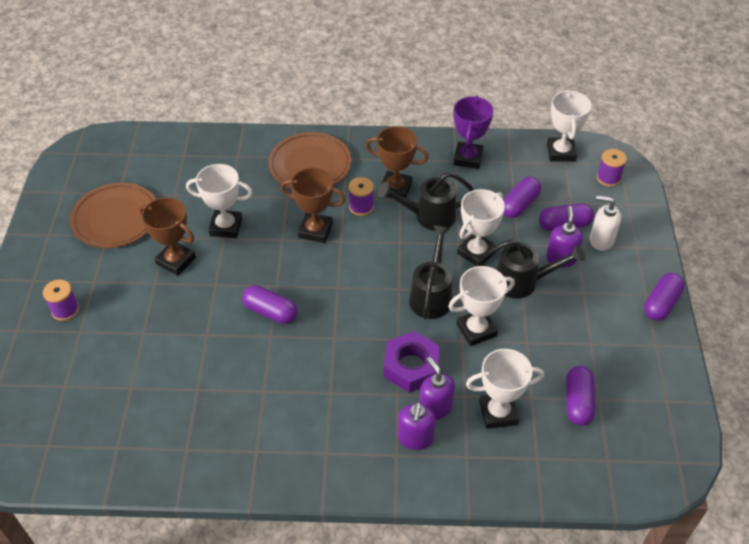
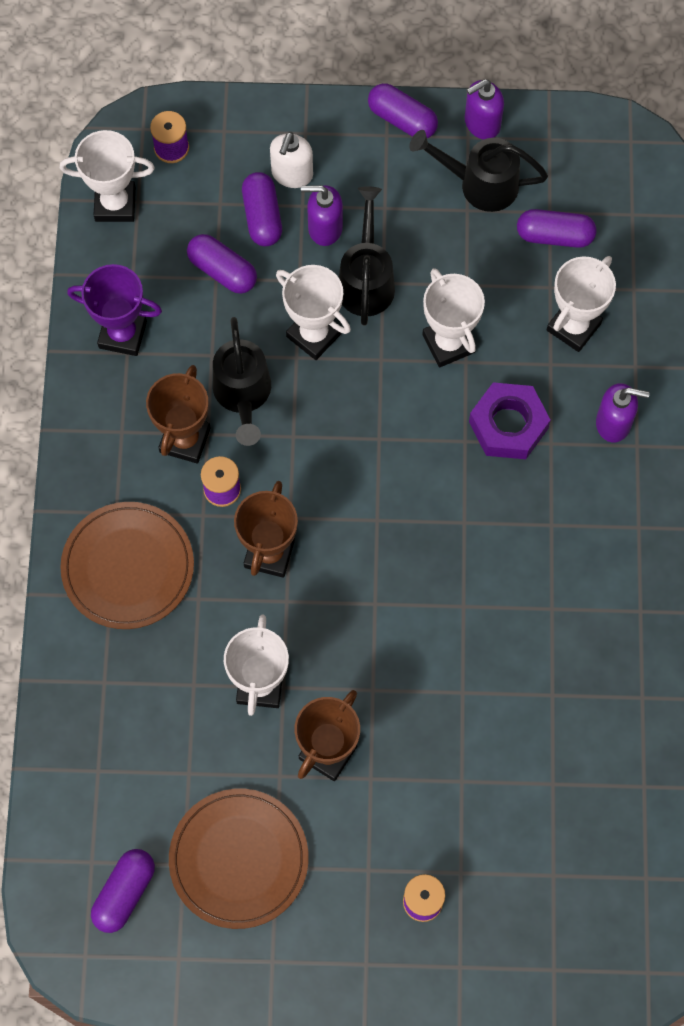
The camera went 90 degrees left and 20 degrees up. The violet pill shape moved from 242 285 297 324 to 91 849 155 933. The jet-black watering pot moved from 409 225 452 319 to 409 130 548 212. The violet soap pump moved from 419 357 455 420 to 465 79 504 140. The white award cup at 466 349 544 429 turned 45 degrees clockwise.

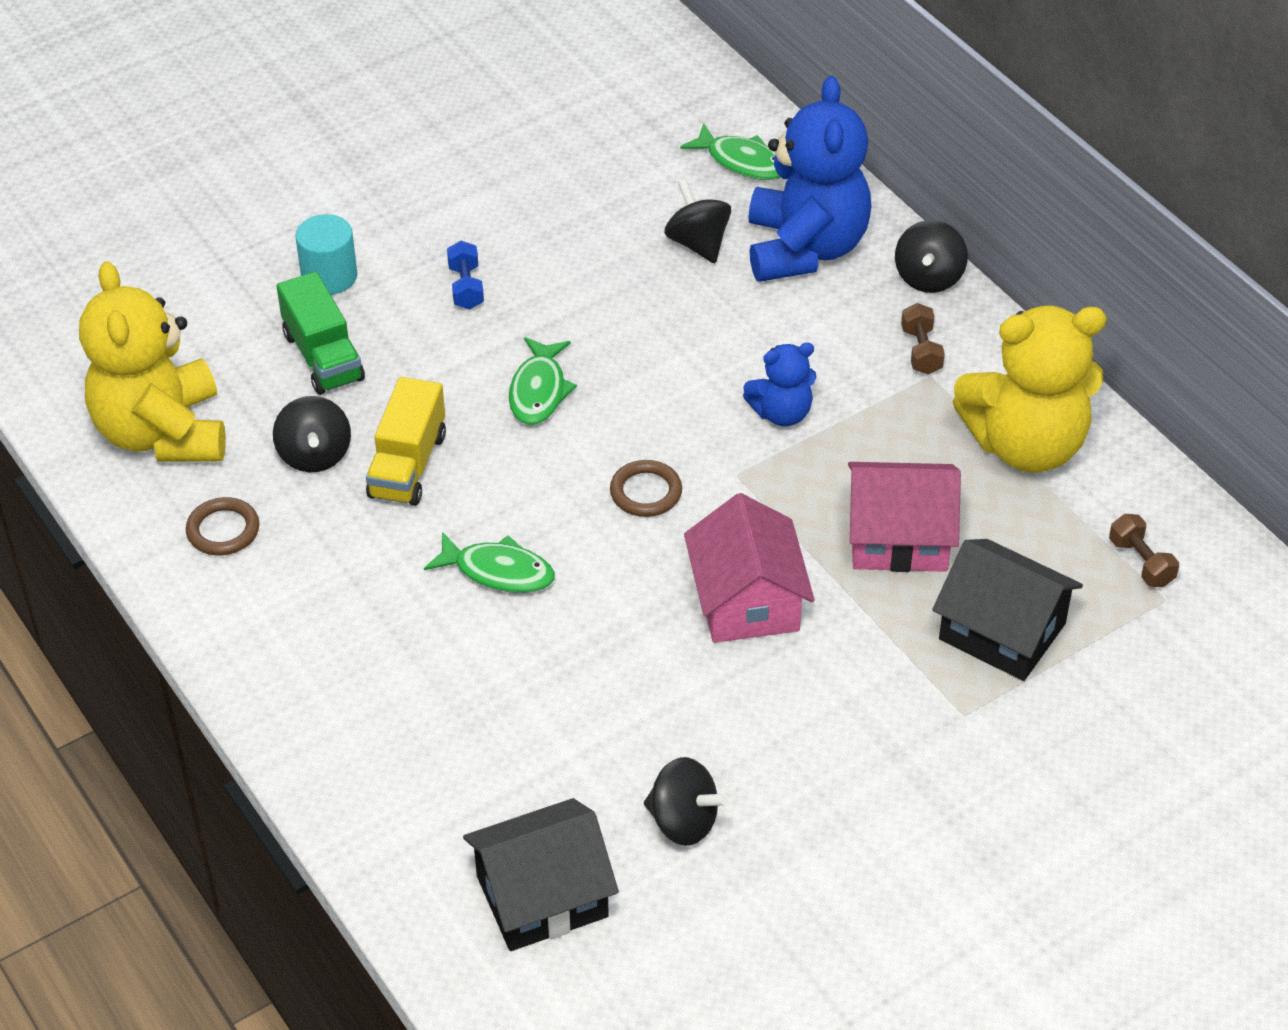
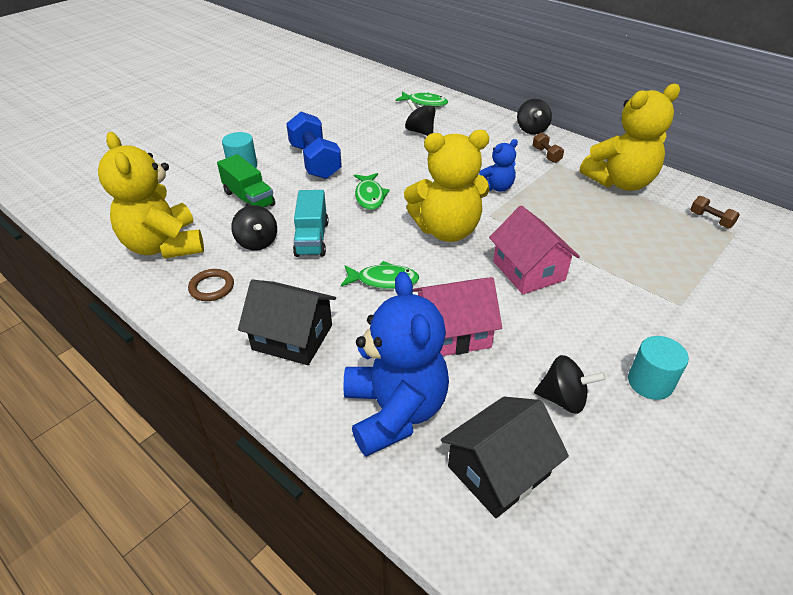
The camera went 15 degrees left and 5 degrees down. The teal cylinder at 628 336 689 400 appeared. The royal blue teddy moved from 748 76 872 282 to 343 272 449 457. The pink toy house moved from 848 462 961 572 to 413 277 502 356. The jet-black toy house moved from 932 539 1083 681 to 238 280 336 365. The brown hoop at 610 460 682 517 was replaced by the golden teddy at 404 130 490 242. The golden lorry at 366 377 446 506 became the teal lorry at 293 190 329 257. The royal blue free weight at 447 241 484 309 changed to 2.16 times the size.

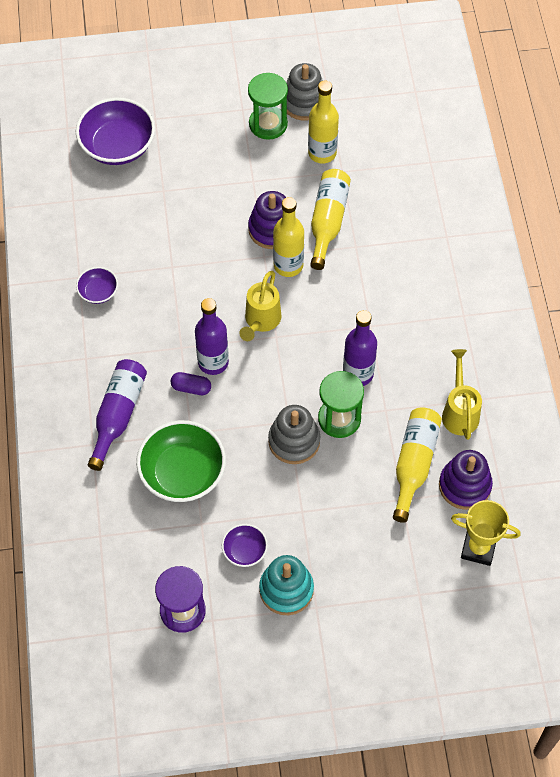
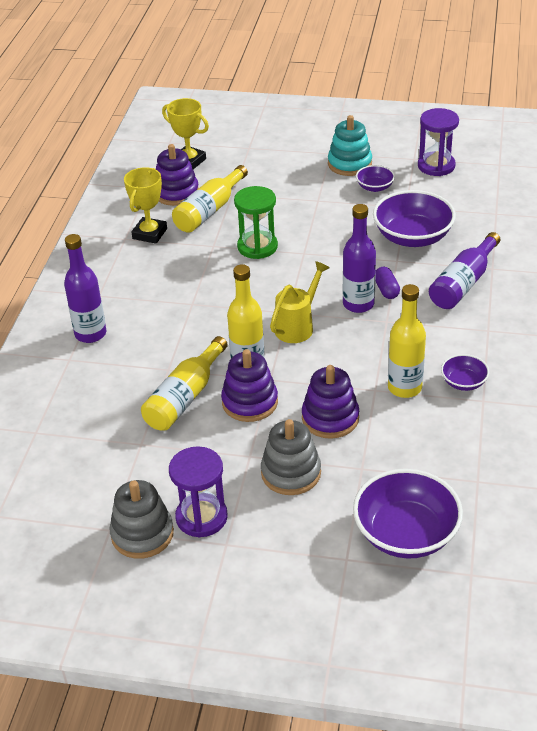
The camera went 160 degrees left and 20 degrees down. The violet ring stacker at 302 365 359 439 appeared. The grey ring stacker moved from 268 405 320 464 to 261 419 321 495. The golden flask moved from 308 81 339 163 to 388 284 426 398. The violet flask moved from 343 310 377 386 to 64 234 106 343. The golden watering pot at 442 349 482 440 was replaced by the golden award cup at 124 167 167 244. The green serving bowl at 136 420 226 502 became the violet serving bowl at 373 190 456 247. The green hourglass at 248 73 288 140 became the violet hourglass at 169 446 228 537. The violet pill shape at 171 372 211 395 turned 45 degrees clockwise.

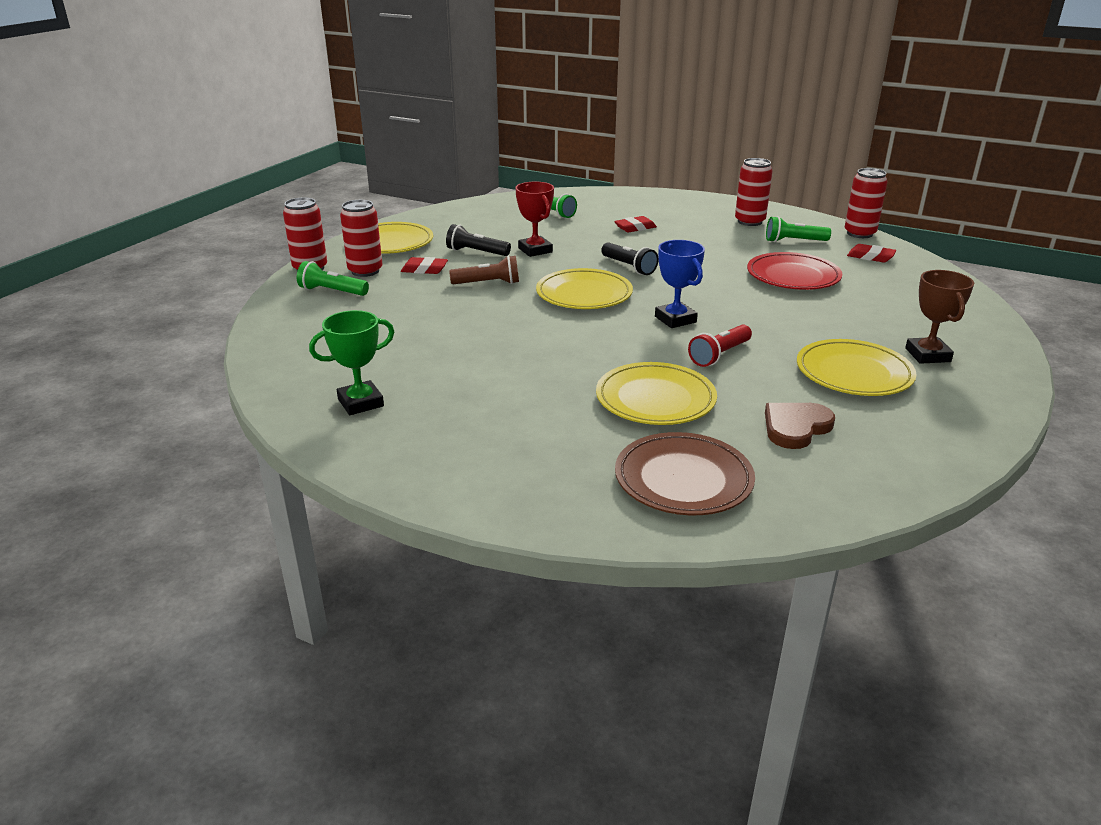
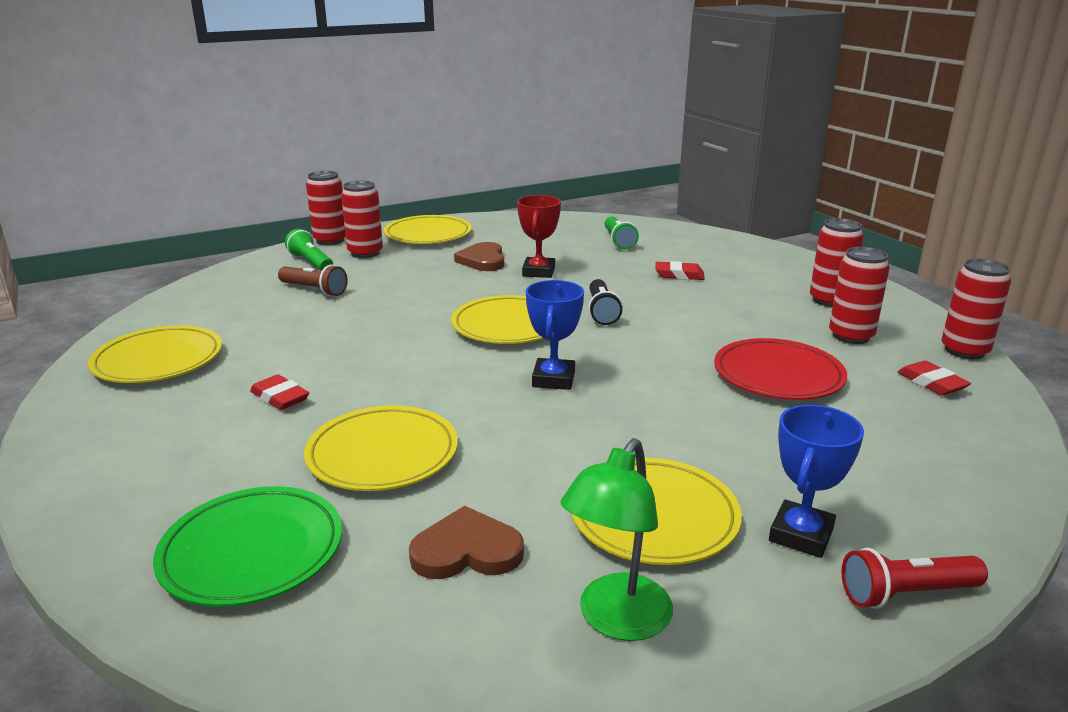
The camera went 35 degrees right and 5 degrees down. The green reading lamp at 561 438 673 641 appeared. The crimson eraser moved from 401 257 448 274 to 250 374 309 410. The brown pocket torch moved from 449 255 519 284 to 278 265 348 296. The crimson pocket torch moved from 688 325 752 367 to 841 548 988 609. The green award cup at 309 310 394 415 was replaced by the golden plate at 88 325 222 383. The jet-black pocket torch at 446 224 511 256 was replaced by the brown heart at 454 242 504 271. The green pocket torch at 766 216 831 242 was replaced by the crimson soda can at 829 247 890 344. The brown plate at 615 432 755 515 became the green plate at 153 486 342 607. The brown award cup at 905 270 974 364 became the royal blue award cup at 769 405 864 558.

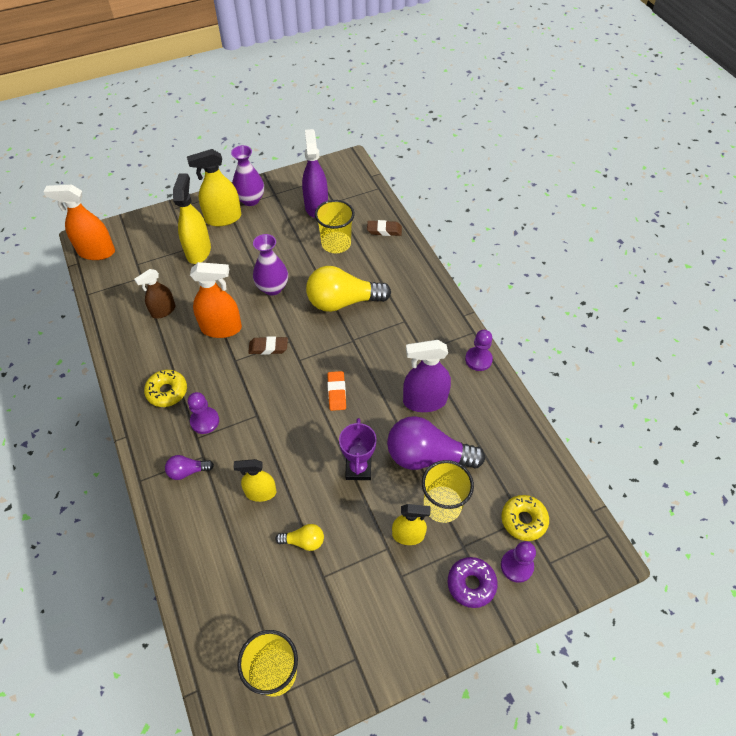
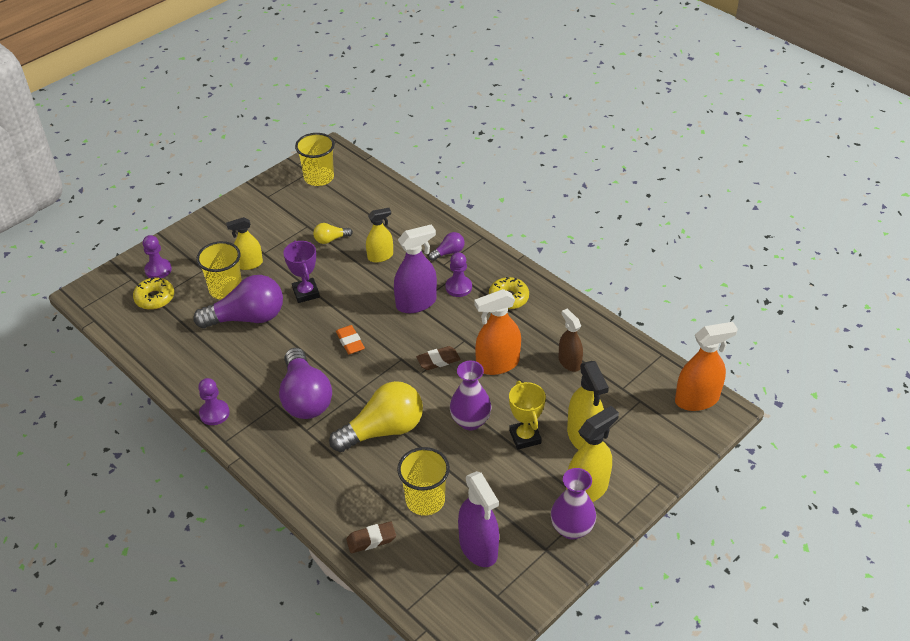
The camera went 160 degrees right and 10 degrees down. The violet glazed donut at 448 557 498 608 disappeared. The violet lightbulb at 279 348 332 419 appeared. The golden award cup at 509 381 546 450 appeared. The violet spray cleaner moved from 403 340 451 412 to 394 224 437 313. The brown spray cleaner at 134 269 176 318 turned 60 degrees counterclockwise.

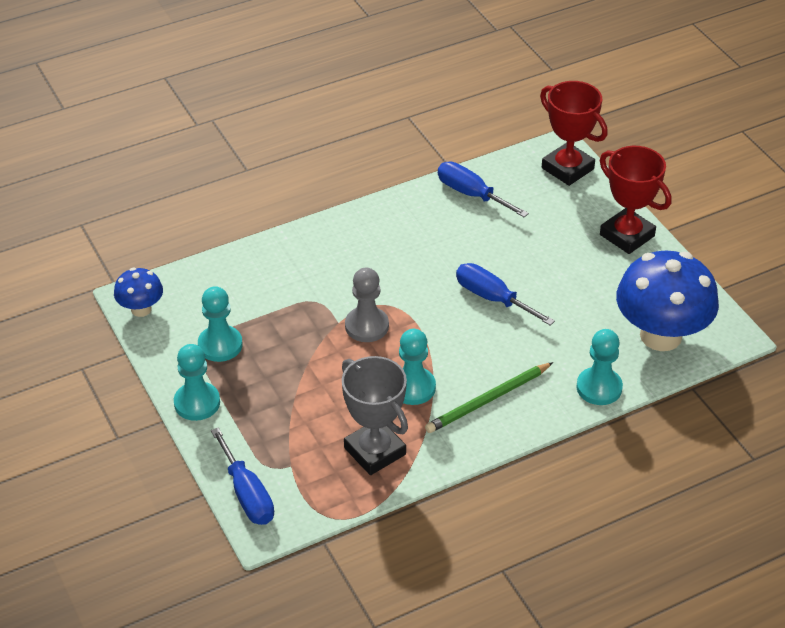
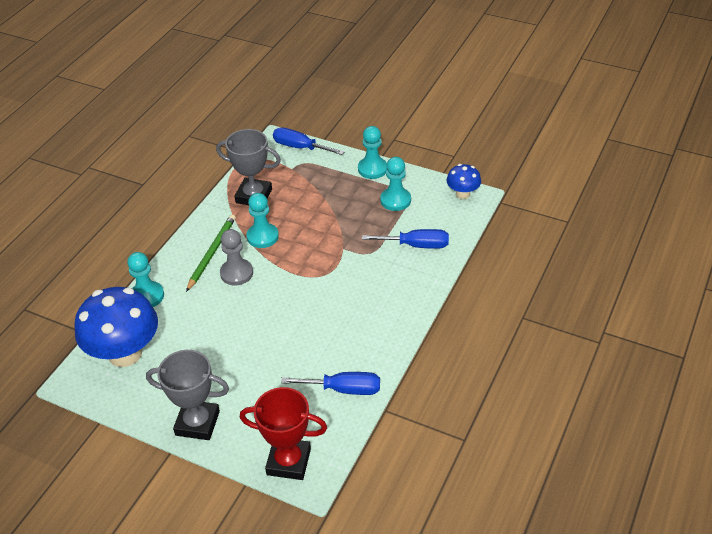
The camera went 145 degrees right and 0 degrees up. The grey chess pawn moved from 345 268 389 342 to 220 229 253 286. The royal blue screwdriver moved from 456 263 555 326 to 362 229 449 249. The crimson award cup at 600 146 671 254 became the grey award cup at 146 350 229 440.

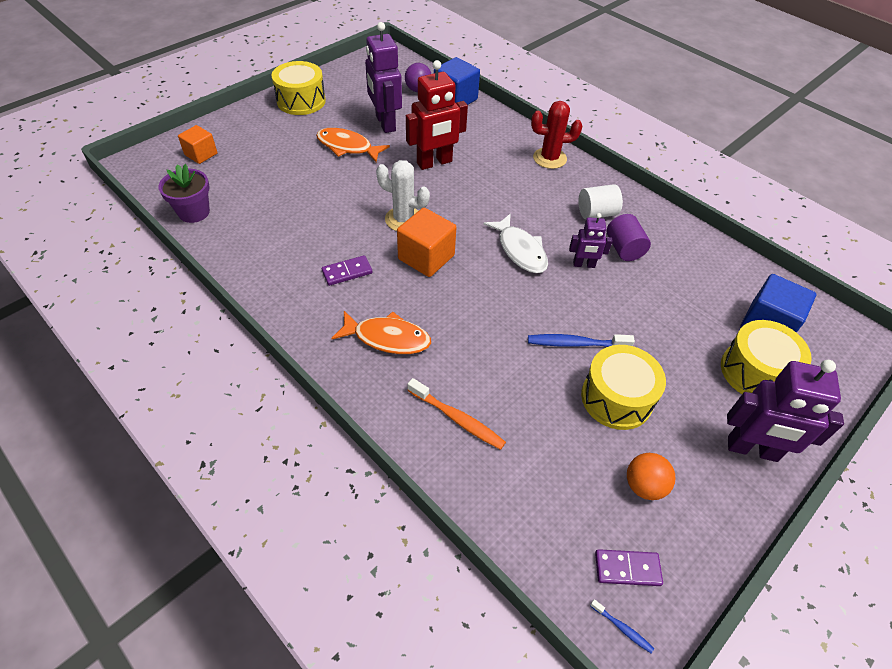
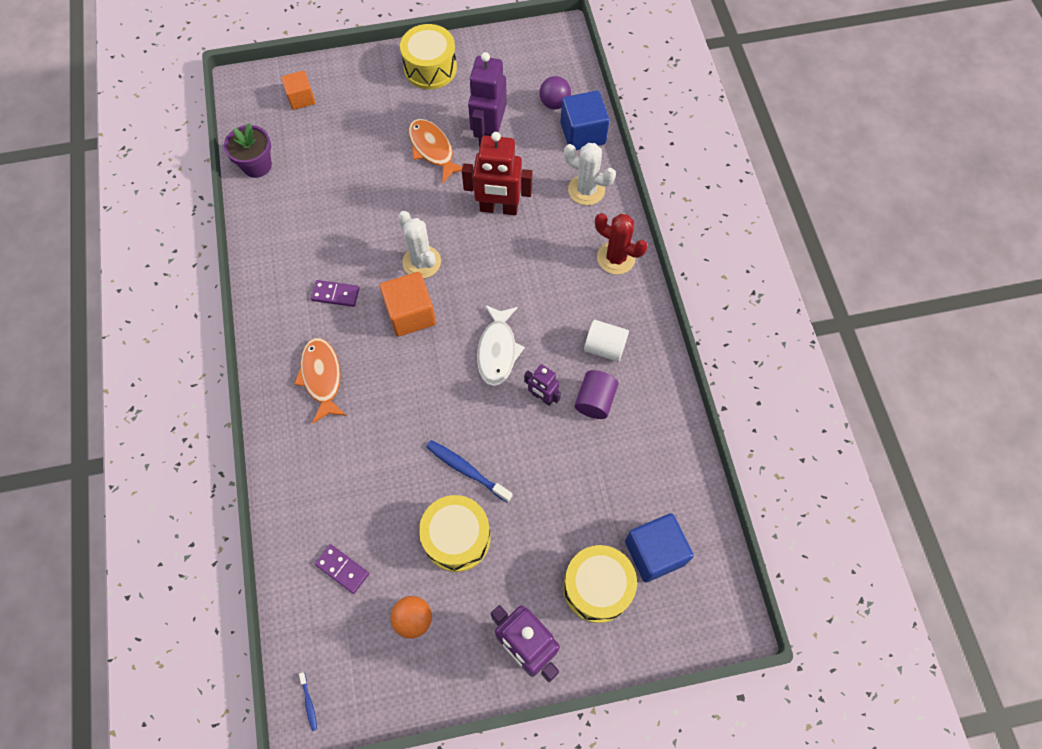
The camera went 35 degrees right and 15 degrees up. The orange-coloured tooth brush at 407 378 506 450 disappeared. The white cactus at 564 143 616 205 appeared. The violet domino piece moved from 595 549 663 586 to 315 544 369 594. The orange-coloured toy fish at 331 311 431 354 turned 150 degrees counterclockwise.

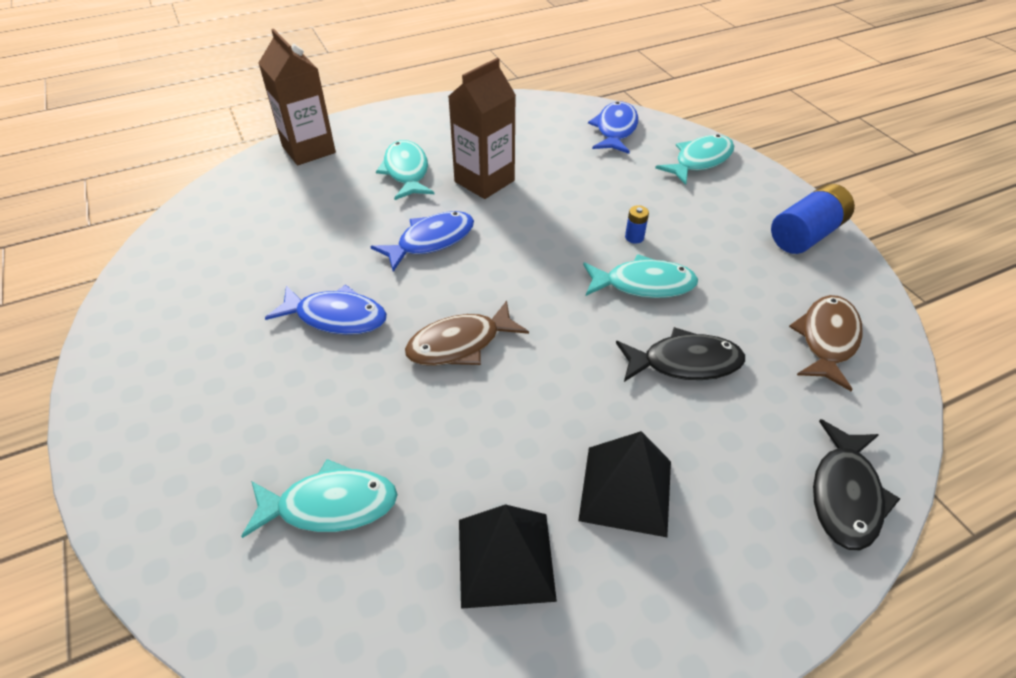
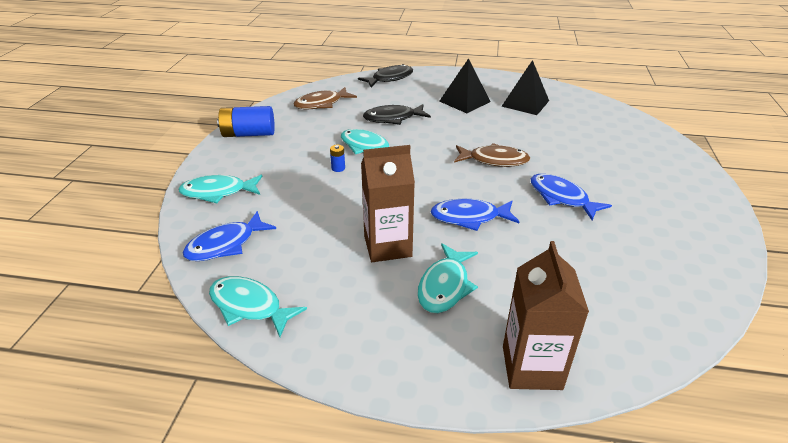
The camera went 145 degrees left and 10 degrees down. The teal toy fish moved from 241 459 398 538 to 209 276 307 337. The jet-black toy fish at 616 327 745 382 turned 45 degrees counterclockwise.

